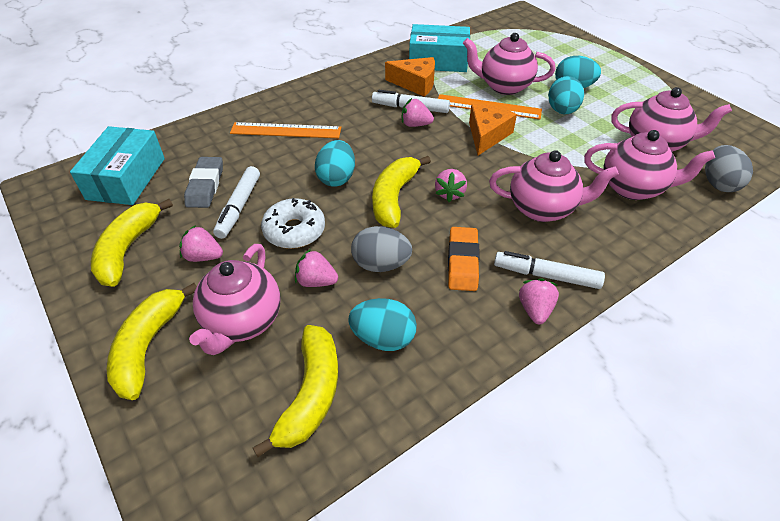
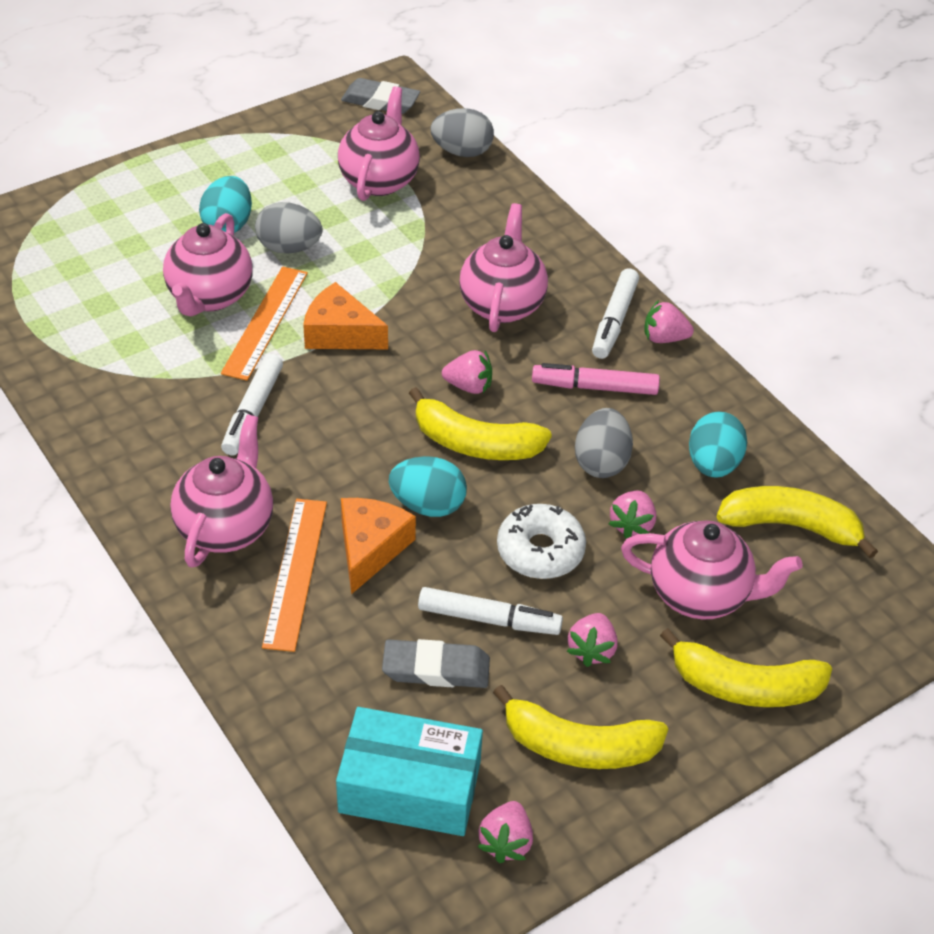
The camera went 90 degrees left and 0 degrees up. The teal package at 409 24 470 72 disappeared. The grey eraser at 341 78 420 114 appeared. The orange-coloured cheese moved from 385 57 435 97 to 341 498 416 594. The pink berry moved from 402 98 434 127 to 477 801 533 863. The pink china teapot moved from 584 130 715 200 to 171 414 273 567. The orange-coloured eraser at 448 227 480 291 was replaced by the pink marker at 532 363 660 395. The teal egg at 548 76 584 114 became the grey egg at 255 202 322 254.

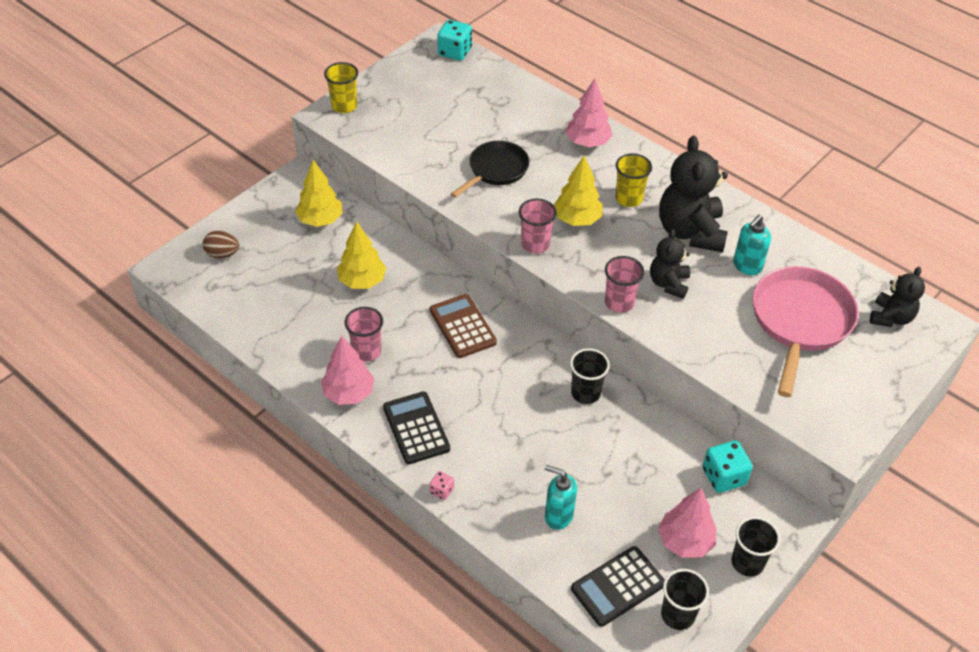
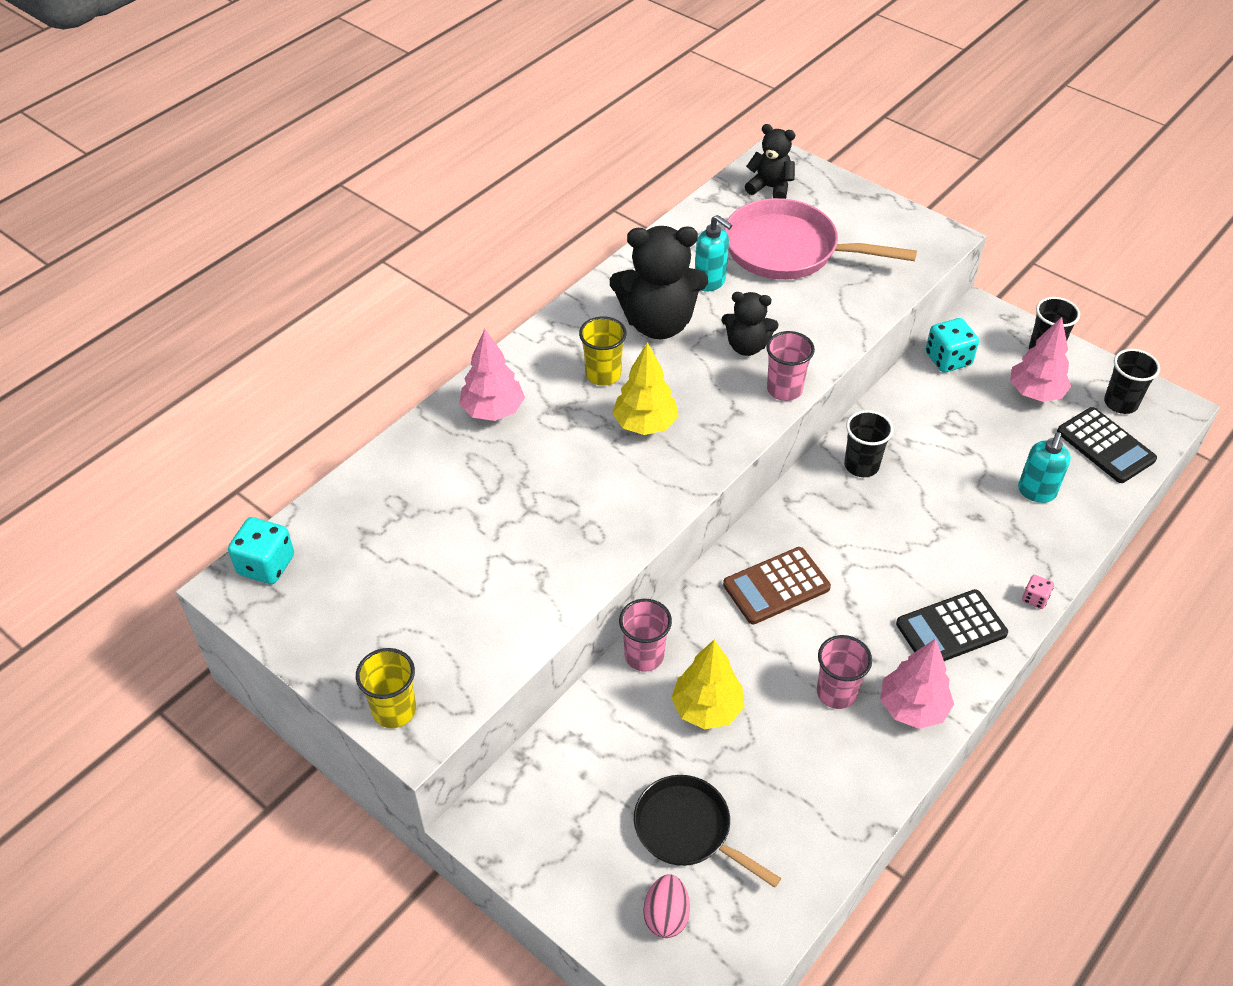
The camera went 90 degrees left and 0 degrees up. The golden tree at 295 160 343 227 disappeared. The jet-black skillet moved from 451 141 529 198 to 634 775 781 888. The pink tumbler moved from 519 198 557 254 to 619 599 672 672. The brown egg at 203 231 239 258 became the pink egg at 643 874 690 938.

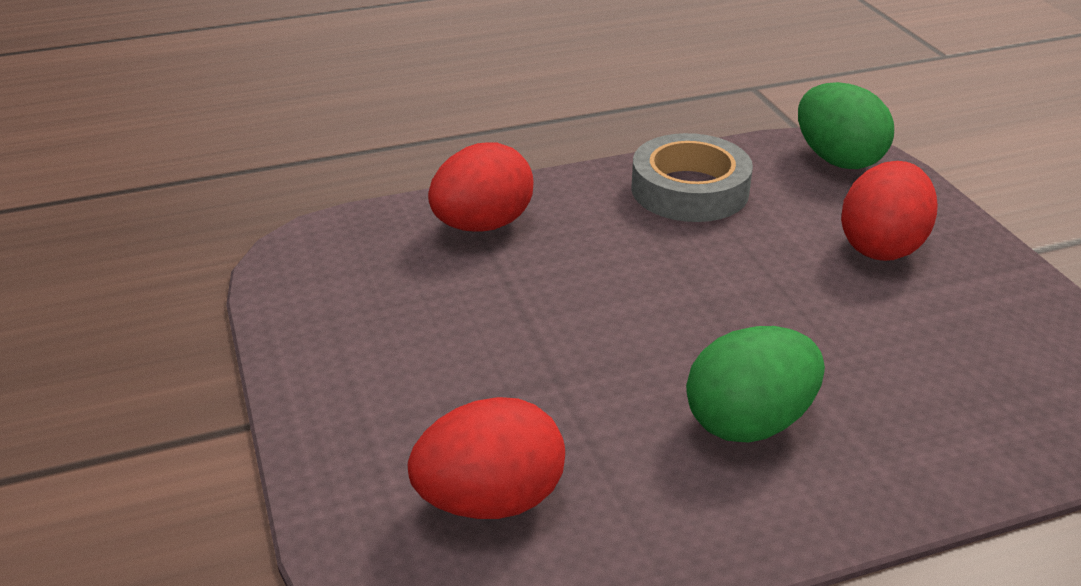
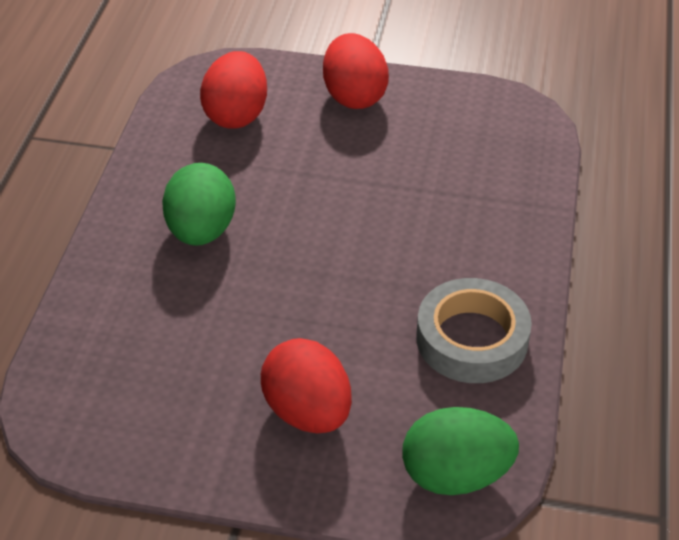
The camera went 120 degrees right and 10 degrees up. The crimson egg moved from 428 142 534 232 to 323 33 389 109.

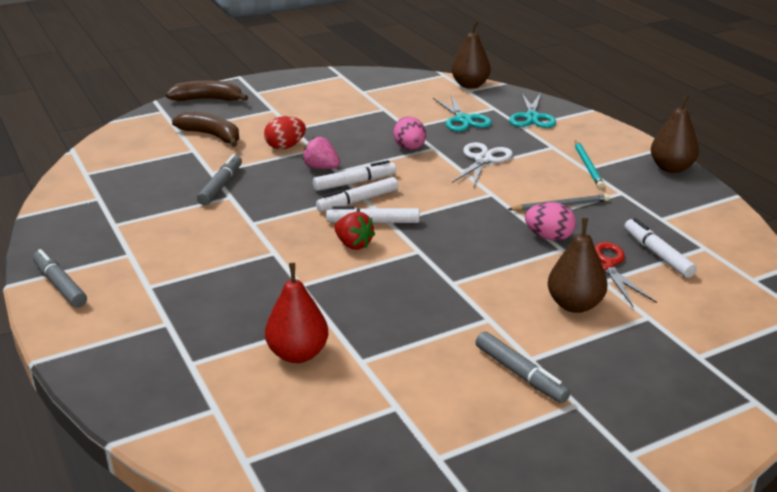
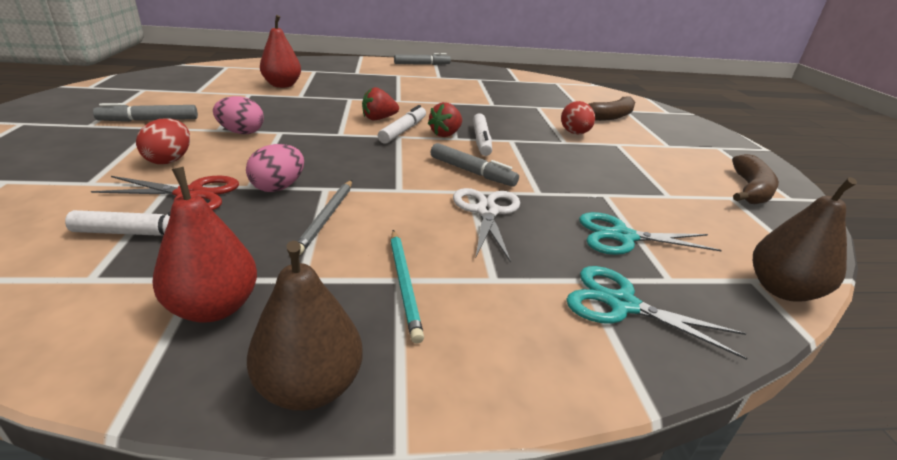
The camera went 110 degrees right and 0 degrees up. The pink berry at 302 137 340 169 disappeared. The crimson pear at 152 167 257 323 appeared. The brown banana moved from 166 80 248 101 to 732 154 779 204. The grey marker moved from 197 154 242 205 to 431 143 519 187. The pink egg moved from 393 117 426 150 to 213 96 264 134. The white marker at 316 177 398 212 was replaced by the crimson berry at 428 102 462 137. The brown pear at 548 218 608 313 was replaced by the crimson egg at 136 118 190 164. The white shears at 452 142 513 186 turned 135 degrees counterclockwise. The teal pencil at 575 140 604 188 turned 120 degrees counterclockwise.

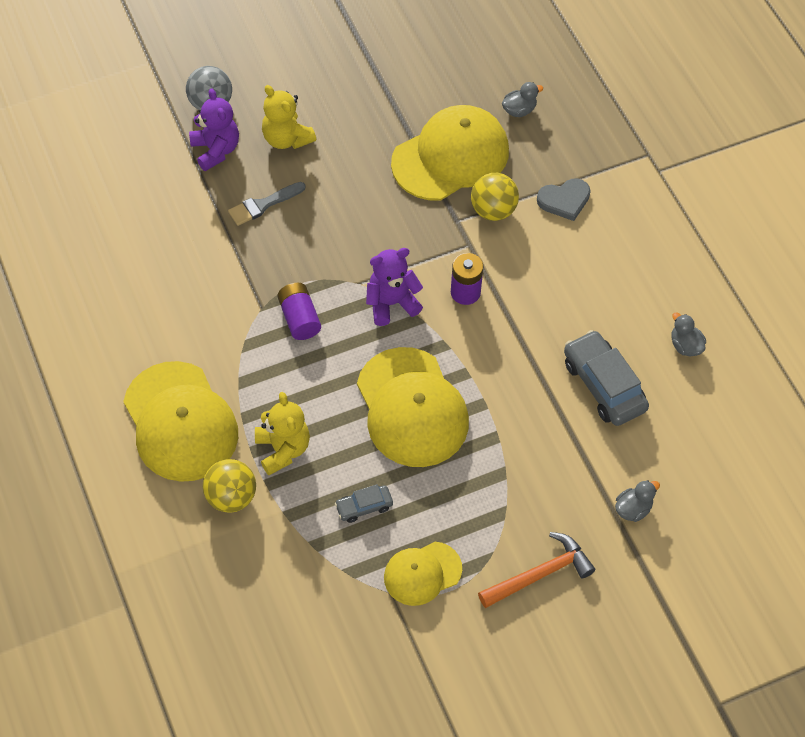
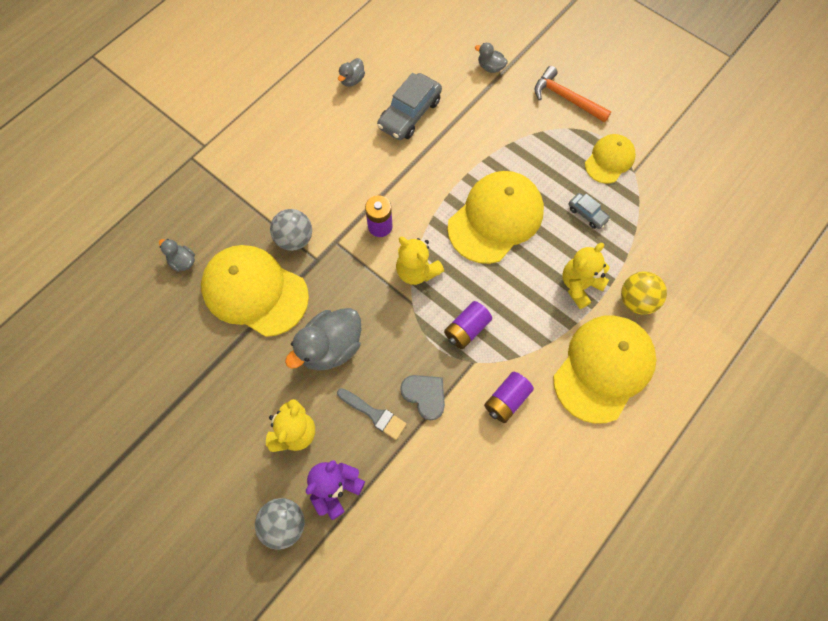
The camera went 115 degrees left and 10 degrees up. The grey rubber duck at 285 308 361 371 appeared. The violet battery at 484 372 534 423 appeared. The grey heart moved from 537 178 591 221 to 400 375 445 420. The violet teddy at 366 248 423 326 became the golden teddy at 396 237 444 285. The golden play ball at 471 173 519 221 became the grey play ball at 270 209 312 251. The golden peaked cap at 384 542 462 606 turned 90 degrees counterclockwise.

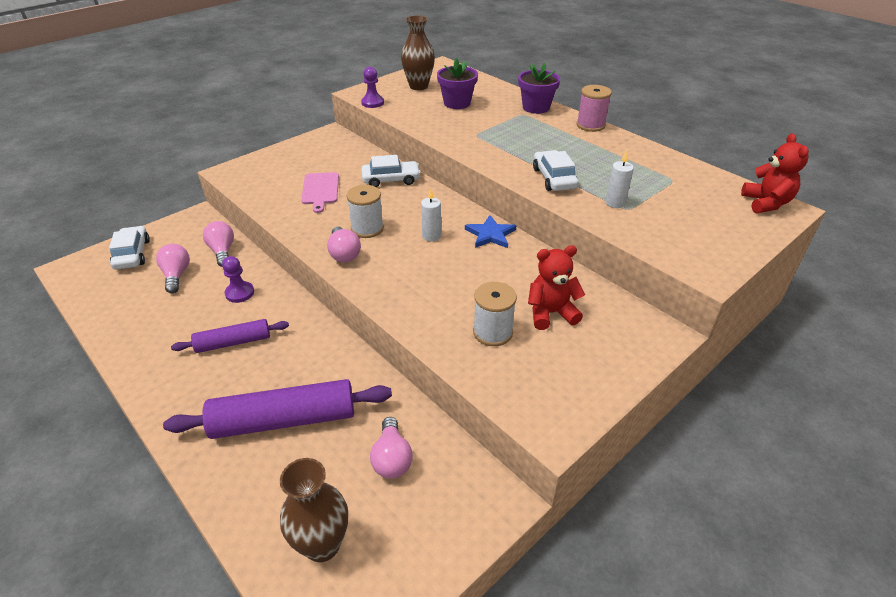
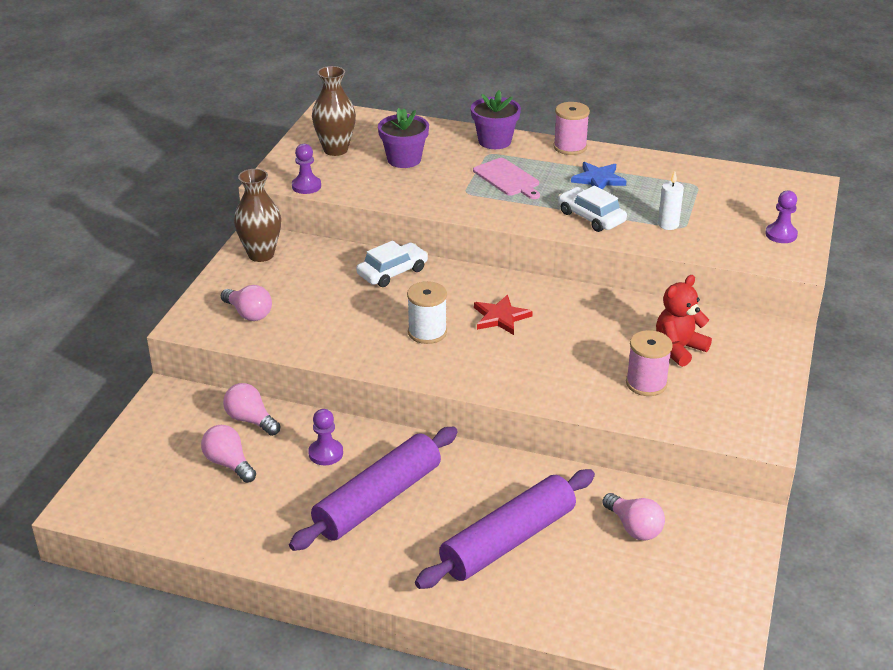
The camera went 30 degrees left and 5 degrees down. The white automobile at 109 226 150 270 disappeared. The crimson teddy at 741 133 809 213 disappeared. The violet chess pawn at 765 190 798 243 appeared. The brown flower vase moved from 280 458 348 562 to 234 169 281 262. The pink cutting board moved from 301 172 339 213 to 473 158 540 199. The pink lightbulb moved from 327 227 361 262 to 221 285 272 321. The royal blue star moved from 465 215 516 248 to 571 162 627 189. The white candle at 421 188 441 242 was replaced by the crimson star at 474 295 533 335. The white spool at 473 282 517 346 became the pink spool at 626 330 673 396. The violet rolling pin at 171 319 289 353 changed to 1.71 times the size.

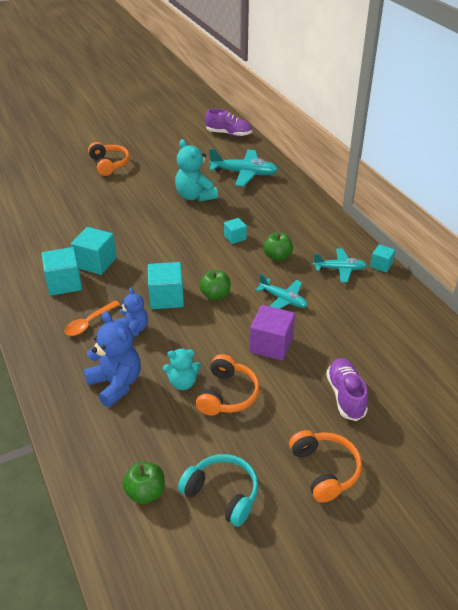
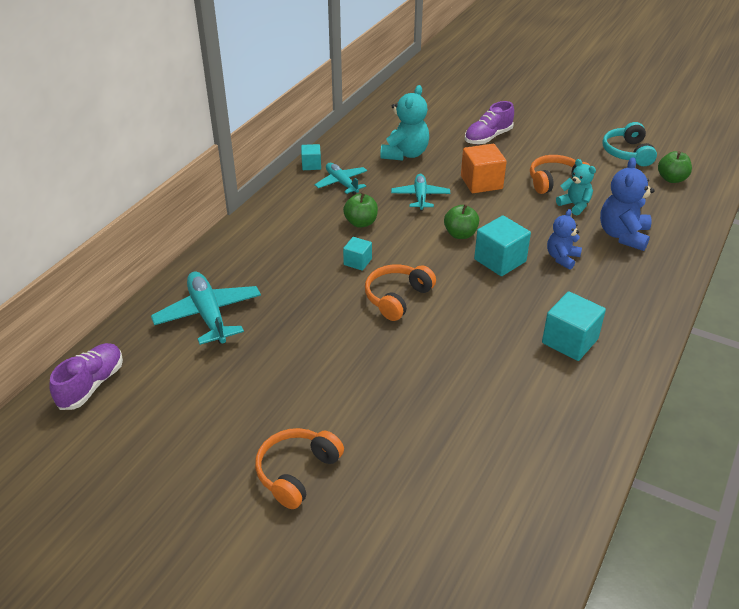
The camera went 125 degrees left and 0 degrees up. The orange-coloured tablespoon at 64 301 120 336 disappeared. The teal solid cube at 71 227 117 275 disappeared. The teal teddy moved from 175 139 218 202 to 380 85 429 161. The orange-coloured headset moved from 289 430 362 503 to 365 264 436 321. The violet solid cube at 250 305 295 361 became the orange-coloured solid cube at 461 144 507 193. The violet lace-up shoe at 205 109 252 136 turned 45 degrees clockwise.

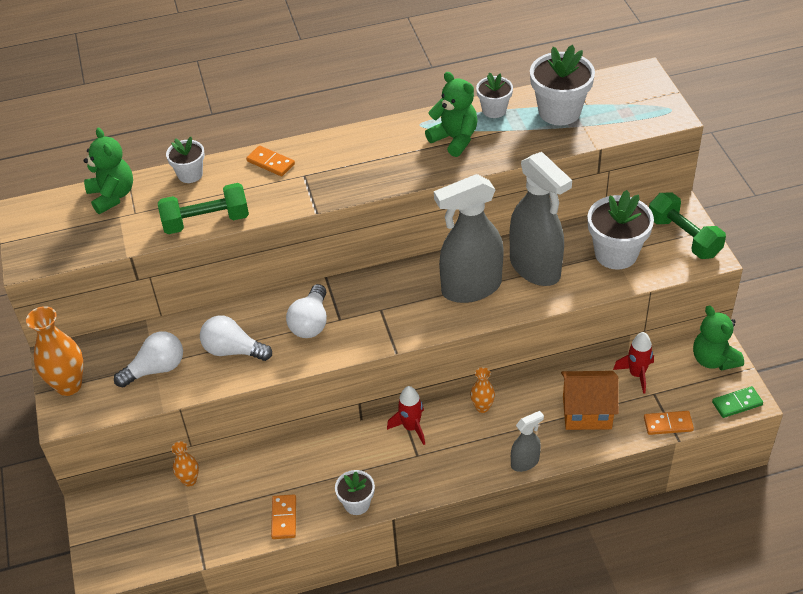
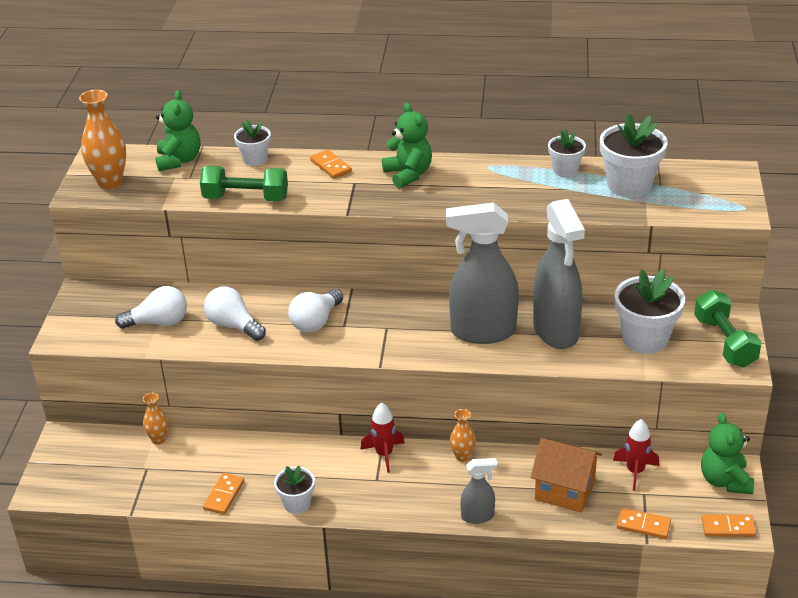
The camera went 20 degrees right and 10 degrees down. The orange-coloured flower vase moved from 26 306 83 396 to 79 90 126 189. The green teddy moved from 425 72 478 157 to 382 103 432 188. The green domino piece at 712 386 763 418 became the orange-coloured domino piece at 702 514 756 537.

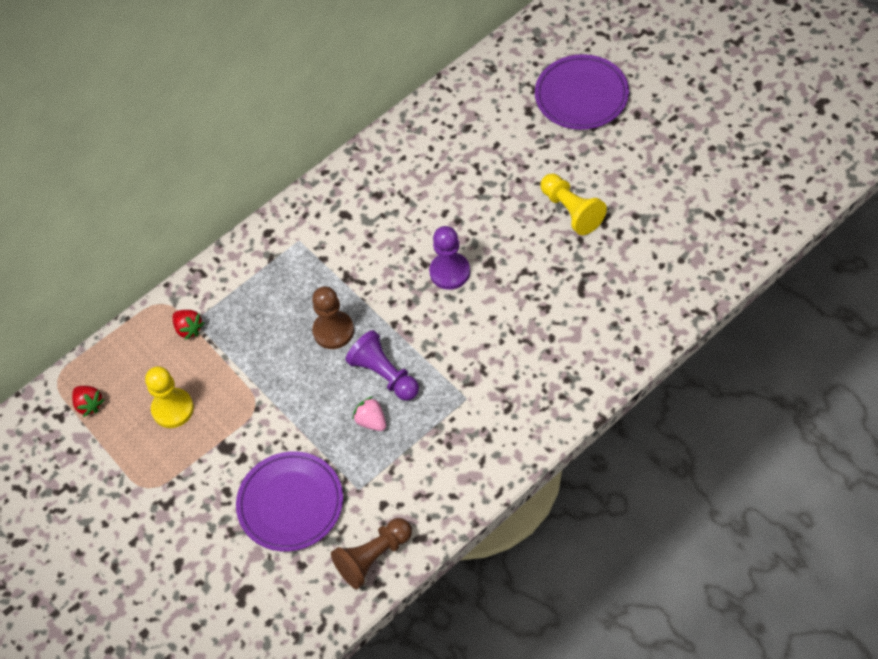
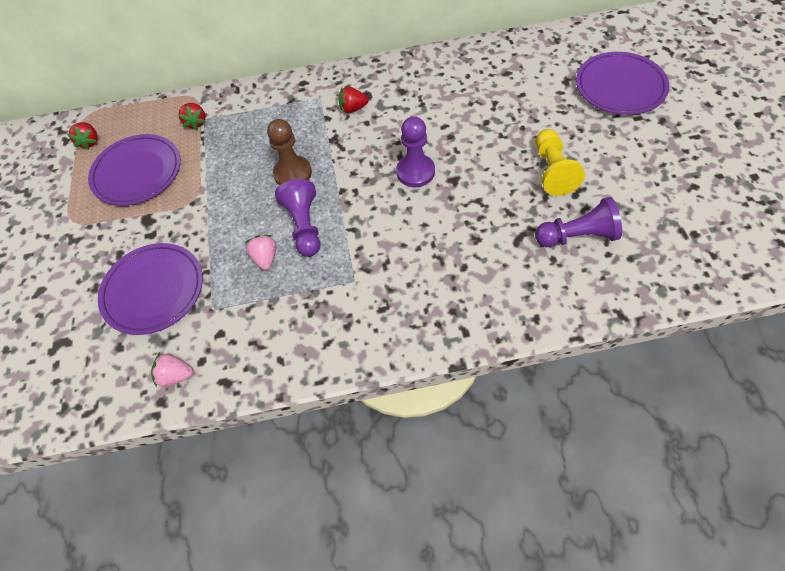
The camera went 30 degrees right and 0 degrees up. The crimson berry at 338 86 369 113 appeared. The violet chess pawn at 535 197 622 247 appeared. The golden chess pawn at 145 366 194 428 was replaced by the violet plate at 88 134 181 206. The brown chess pawn at 331 518 412 589 was replaced by the pink berry at 151 353 193 387.

